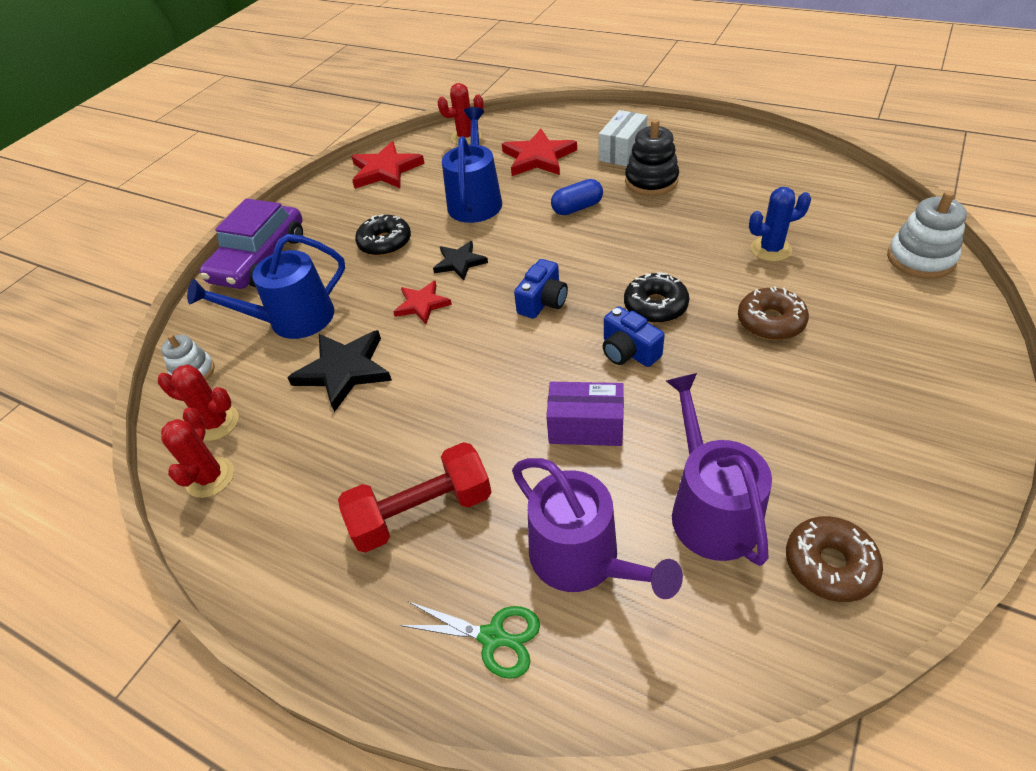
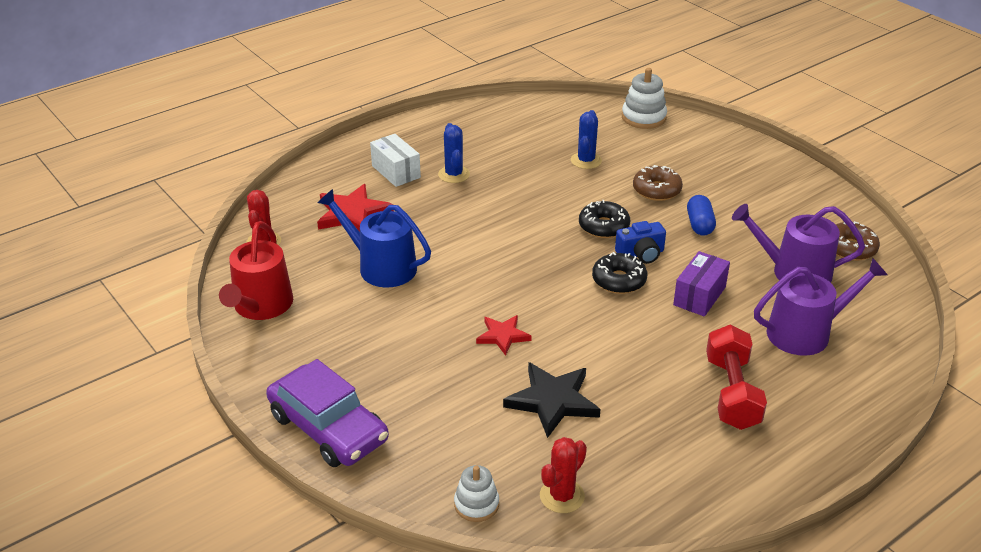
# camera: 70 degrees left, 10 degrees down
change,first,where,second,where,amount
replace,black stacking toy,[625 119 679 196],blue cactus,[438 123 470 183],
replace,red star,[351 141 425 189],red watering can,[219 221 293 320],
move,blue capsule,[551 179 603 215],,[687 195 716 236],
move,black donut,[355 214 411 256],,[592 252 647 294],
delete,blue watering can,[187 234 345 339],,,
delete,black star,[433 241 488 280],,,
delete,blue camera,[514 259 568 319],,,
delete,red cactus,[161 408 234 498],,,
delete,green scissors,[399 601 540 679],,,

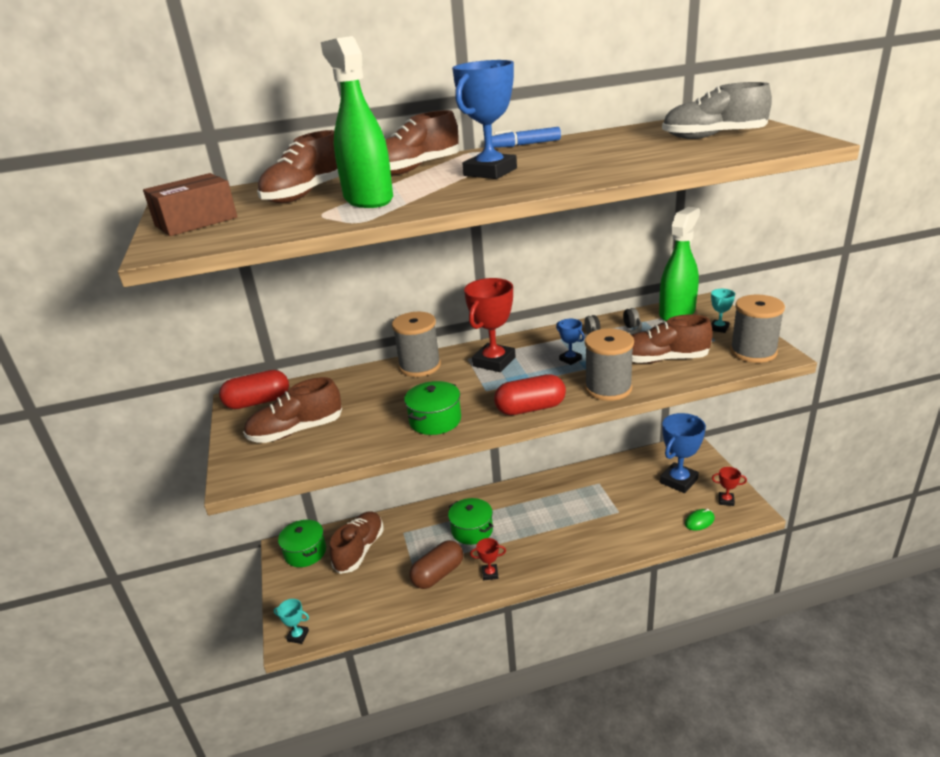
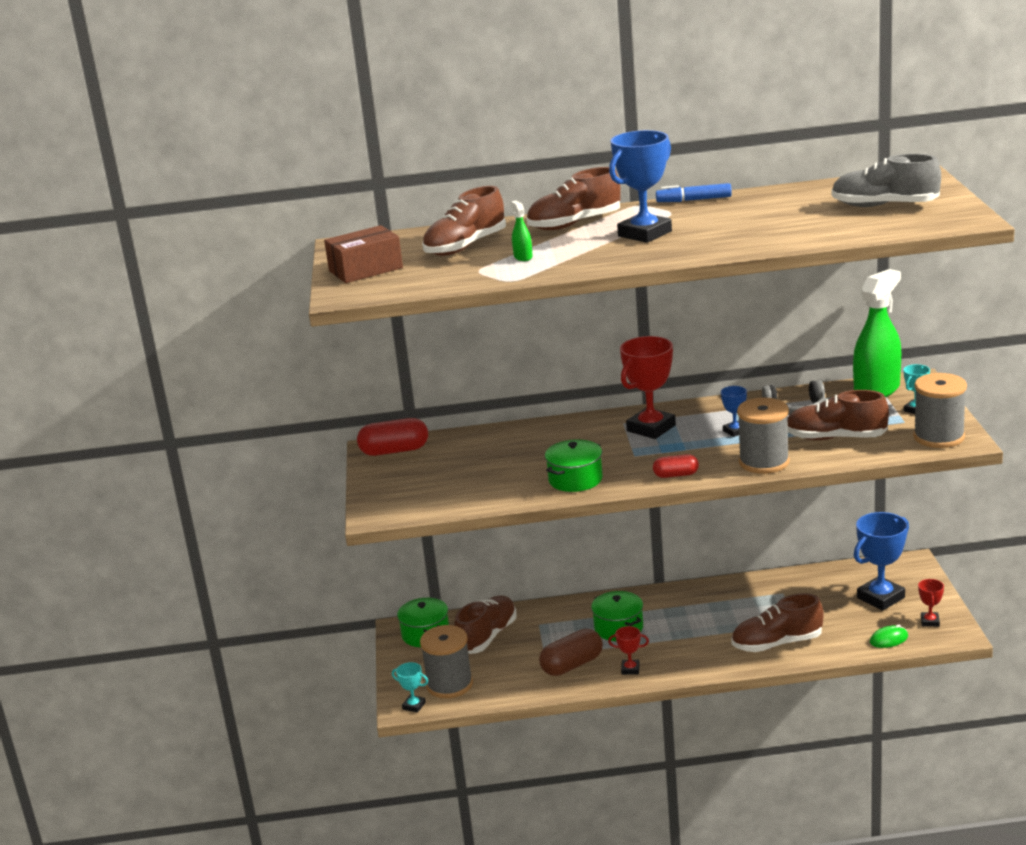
# camera: 10 degrees right, 5 degrees down
change,first,where,second,where,amount
resize,green spray bottle,[321 36 393 208],,[510 200 533 261],x0.41
move,grey spool,[392 312 441 377],,[420 625 473 698],
resize,red capsule,[494 374 566 415],,[653 454 699 478],x0.60
move,brown shoe,[243 377 342 443],,[731 593 824 652],
rotate,red trophy,[712 467 747 506],,[918 579 944 627],75 degrees clockwise

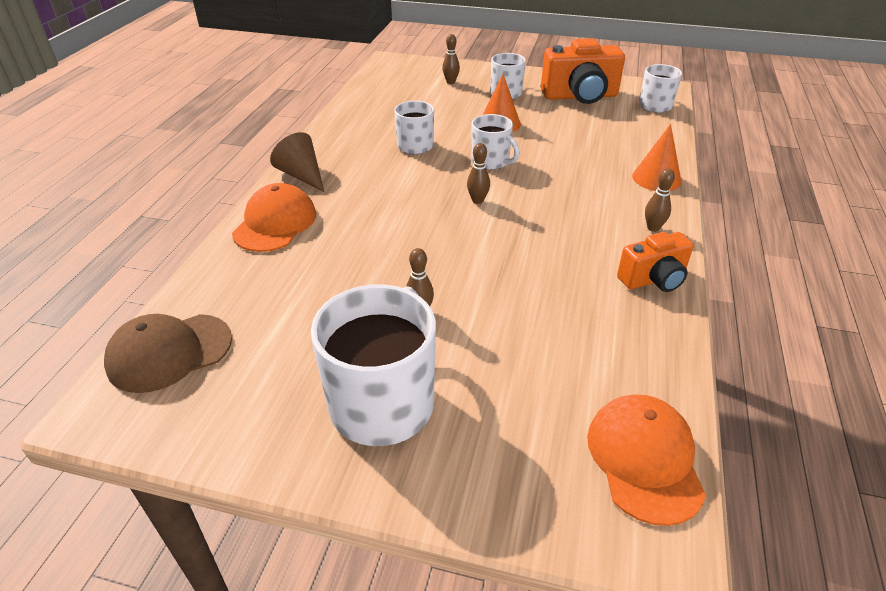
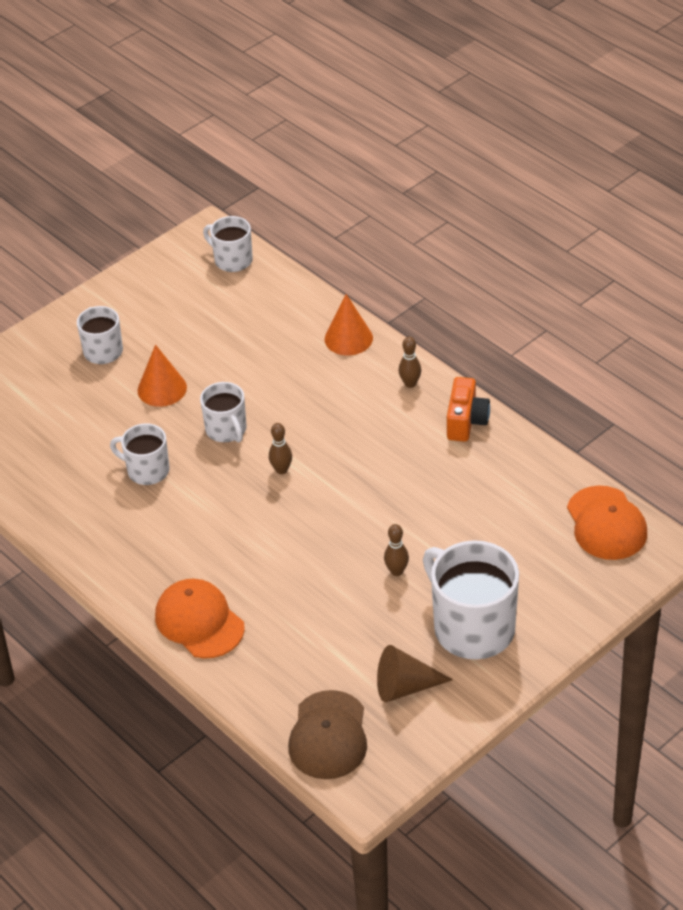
# camera: 55 degrees left, 5 degrees up
change,first,where,second,where,amount
delete,brown bowling pin,[442 34 460 84],,,
delete,orange camera,[541 38 625 104],,,
rotate,white mug,[472 114 520 170],,[200 382 247 442],75 degrees clockwise
move,brown cone,[270 132 324 192],,[377 645 453 702],
rotate,orange cap,[587 395 706 526],,[567 486 647 560],135 degrees counterclockwise

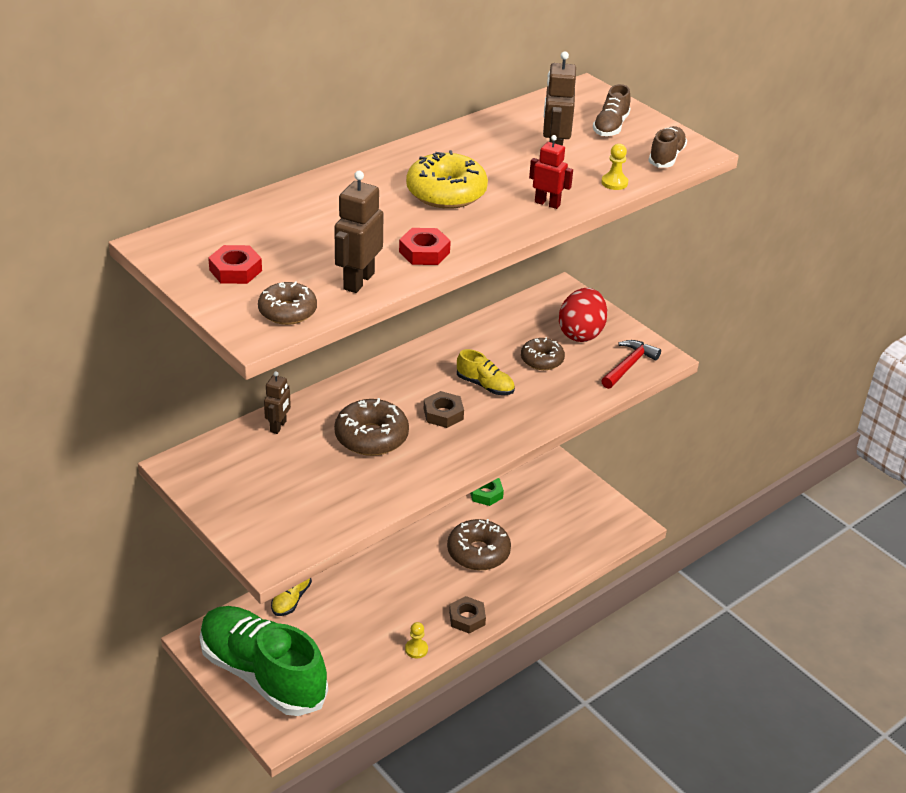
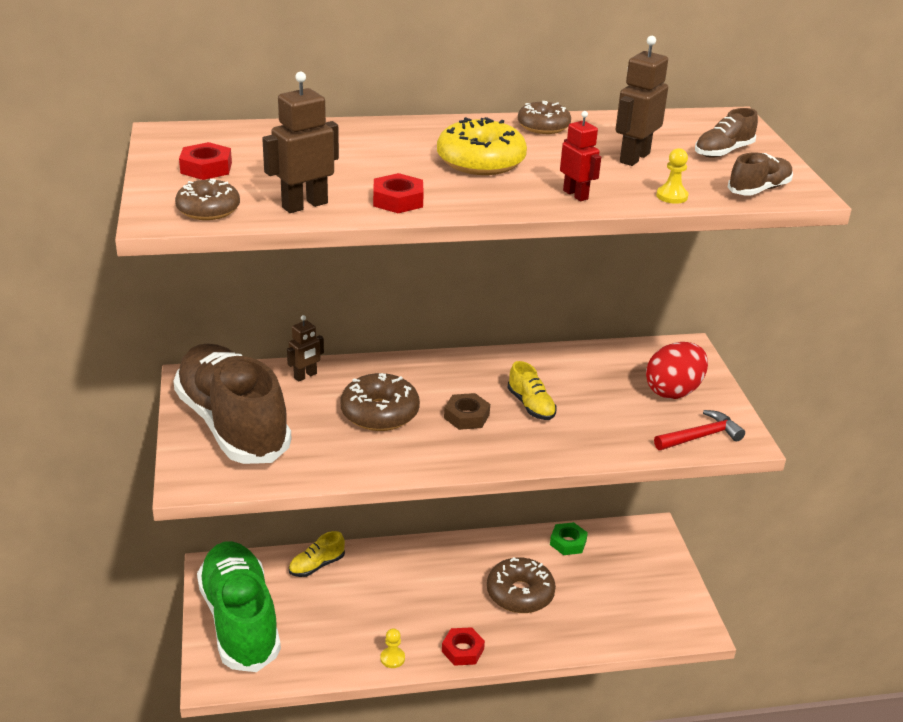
# camera: 30 degrees right, 5 degrees down
change,first,where,second,where,amount
move,brown donut,[521 337 565 370],,[518 101 571 134],
recolor,brown nut,[449 596 486 634],red nut,[442 627 485 666],
insert,,,brown shoe,[173 343 291 464],

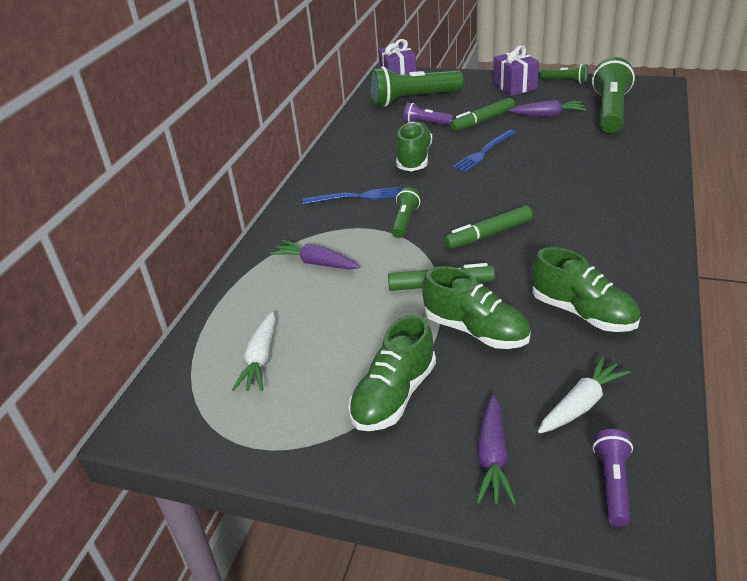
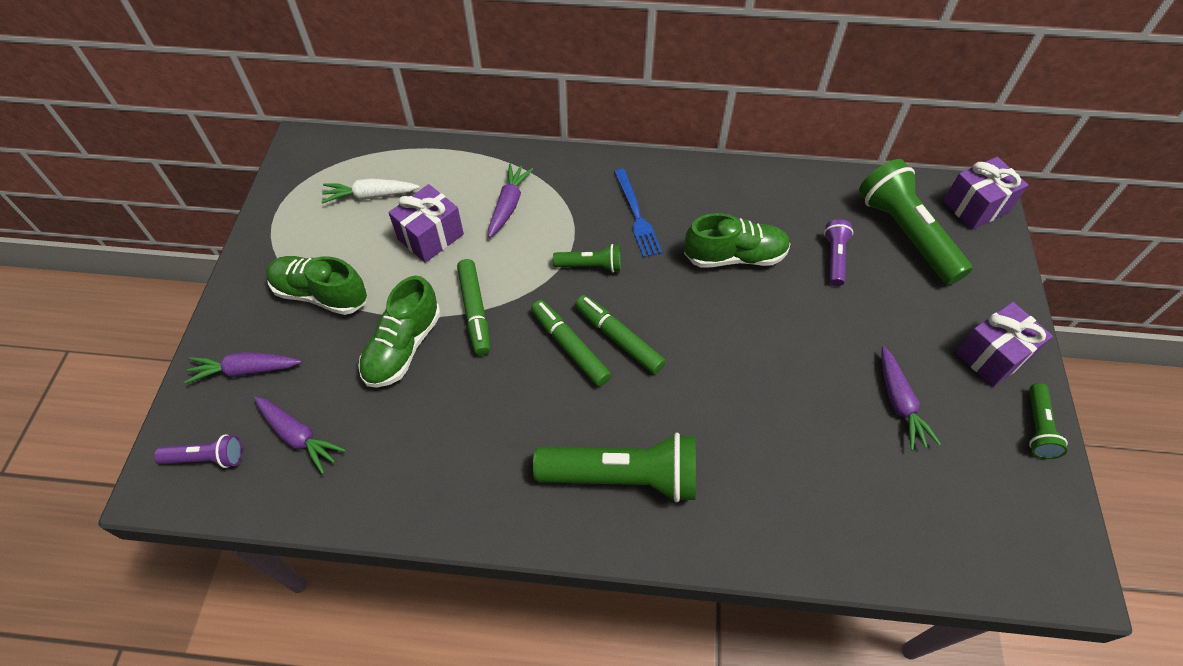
# camera: 75 degrees right, 20 degrees up
change,first,where,second,where,amount
move,green flashlight,[592 57 635 133],,[533 433 696 502],
move,green marker,[450 98 515 131],,[575 295 666 374],
delete,blue fork,[452 130 516 172],,,
delete,green shoe,[531 247 641 332],,,
recolor,white carrot,[538 356 631 434],purple carrot,[254 396 346 474],
insert,,,purple gift,[389 184 464 263],

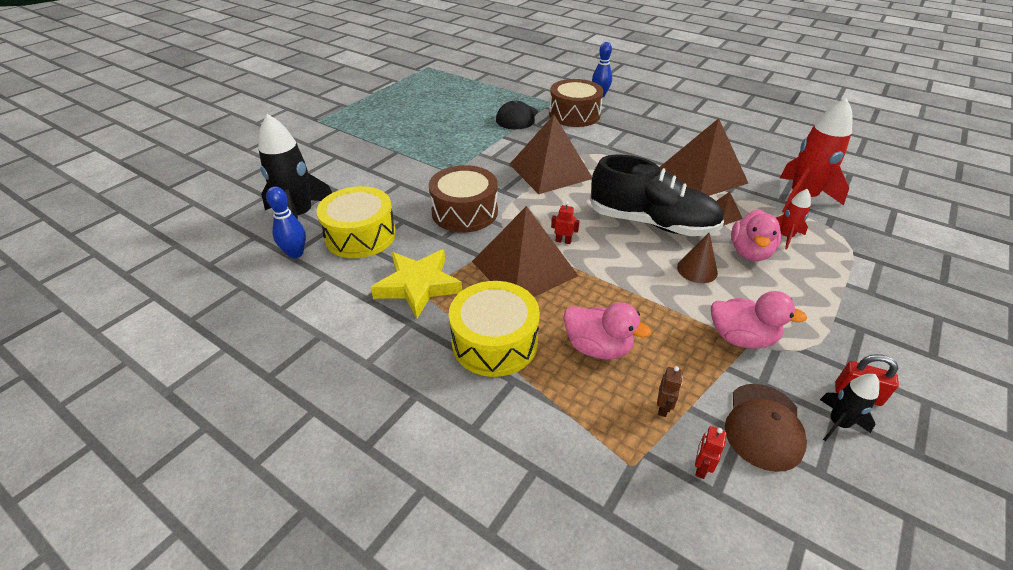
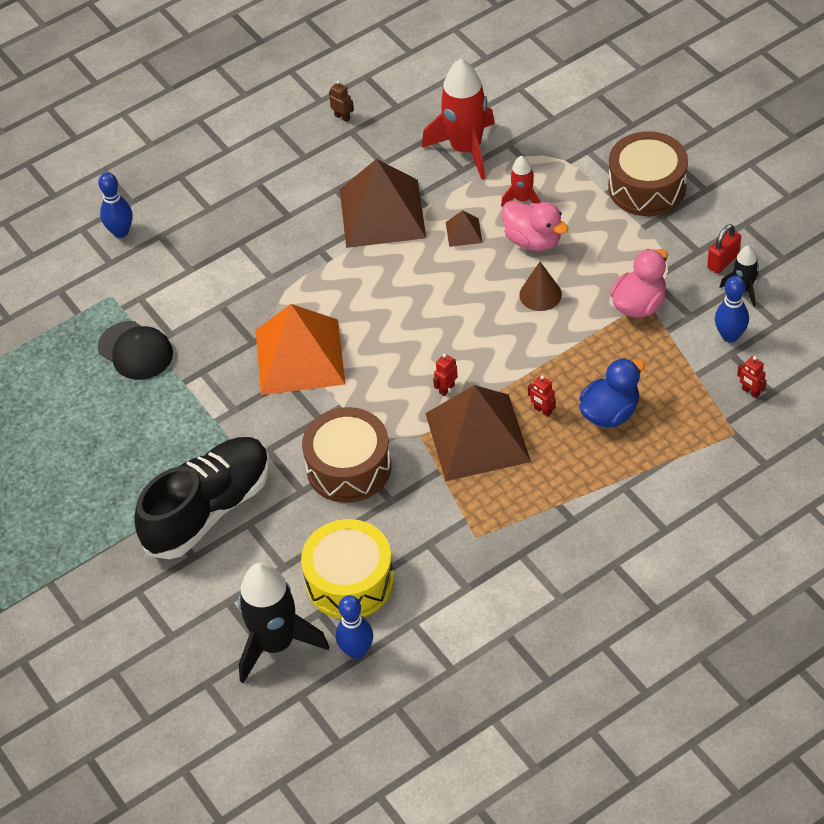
# camera: 65 degrees left, 10 degrees up
change,first,where,second,where,amount
move,brown drum,[549 79 604 127],,[608 131 688 216],
recolor,brown pyramid,[509 115 592 194],orange pyramid,[256 304 345 395],
move,black shoe,[590 154 724 236],,[134 437 270 559],
delete,yellow star,[370 249 462 318],,,
delete,yellow drum,[449 281 540 377],,,
recolor,pink duck,[563 302 651 359],blue duck,[579 358 645 427],
move,brown robot,[657 366 683 417],,[329 80 354 122],
replace,brown cap,[725 384 807 472],blue bowling pin,[715 276 749 343],
insert,,,red robot,[528 375 556 417],

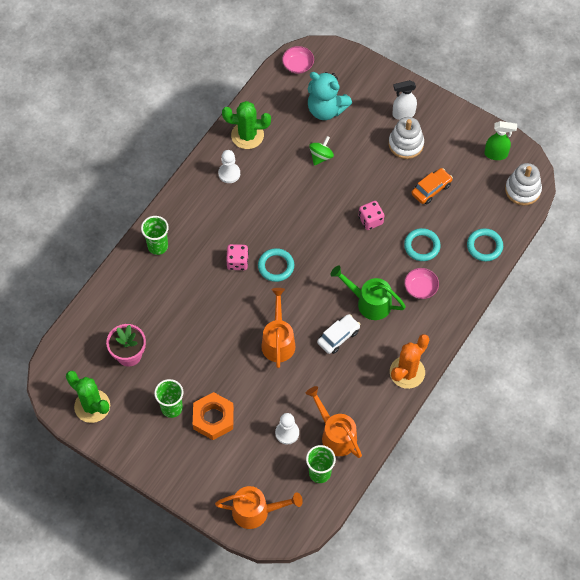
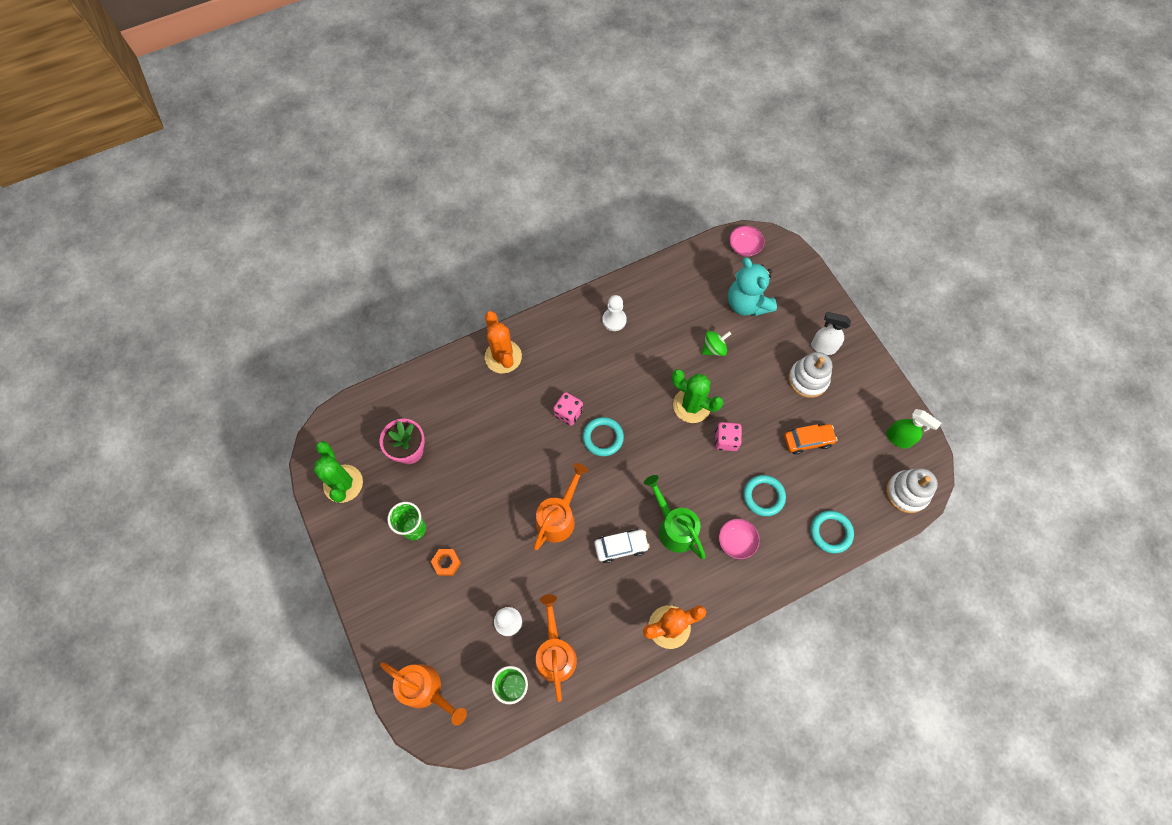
# camera: 30 degrees right, 5 degrees up
change,first,where,second,where,amount
move,green cactus,[222 101 271 149],,[672 369 723 423],
replace,green cup,[141 216 169 255],orange cactus,[485 311 522 373],
resize,orange nut,[193 392 234 440],,[431 549 461 576],x0.55

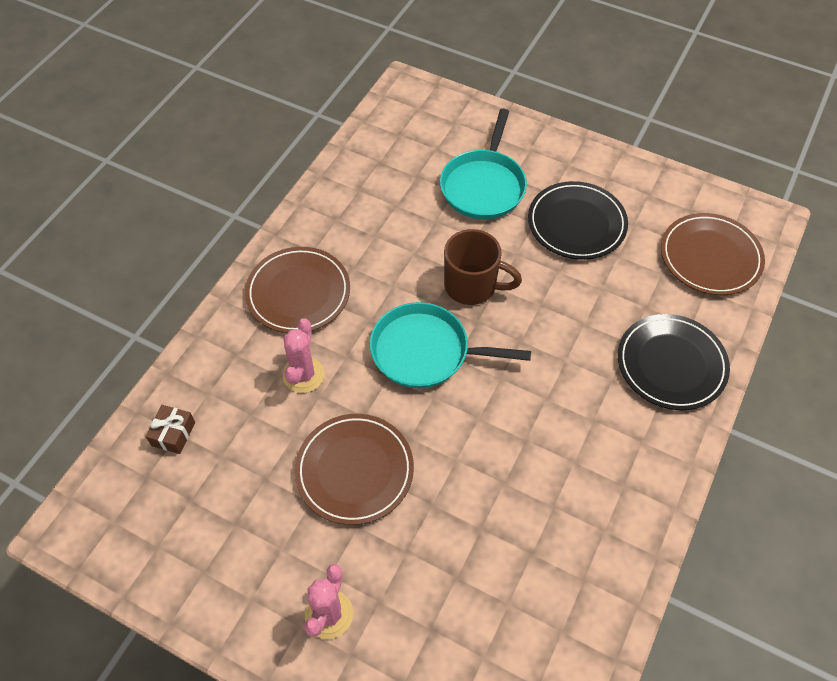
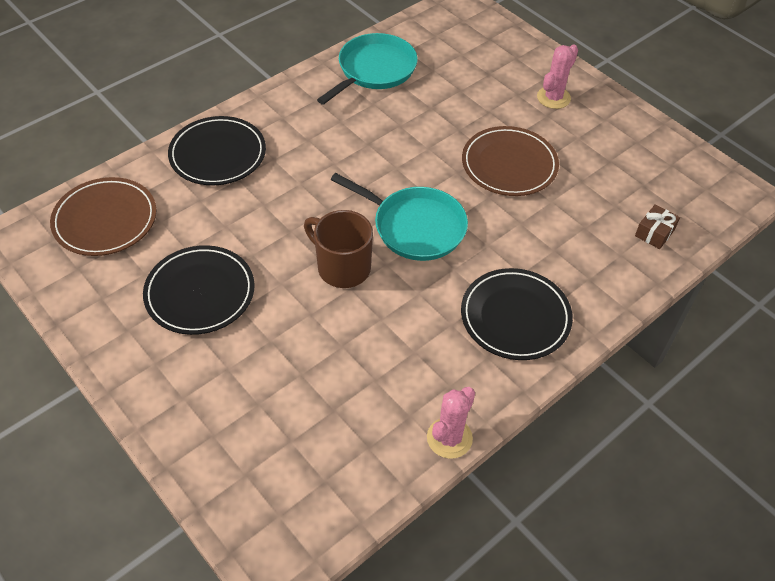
# camera: 160 degrees left, 5 degrees down
change,first,where,second,where,amount
move,turquoise pan,[440 109 527 219],,[317 33 418 105],
recolor,brown plate,[245 247 350 333],black plate,[461 268 573 360],
move,pink cactus,[283 318 325 393],,[427 387 475 459],

